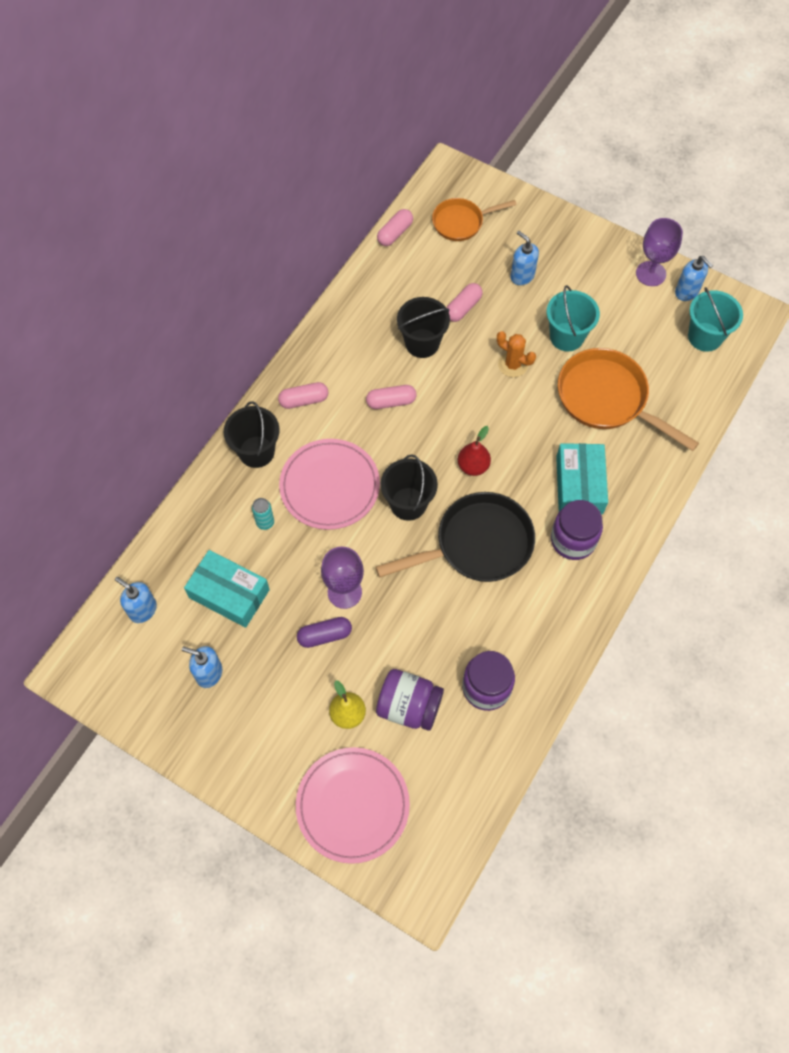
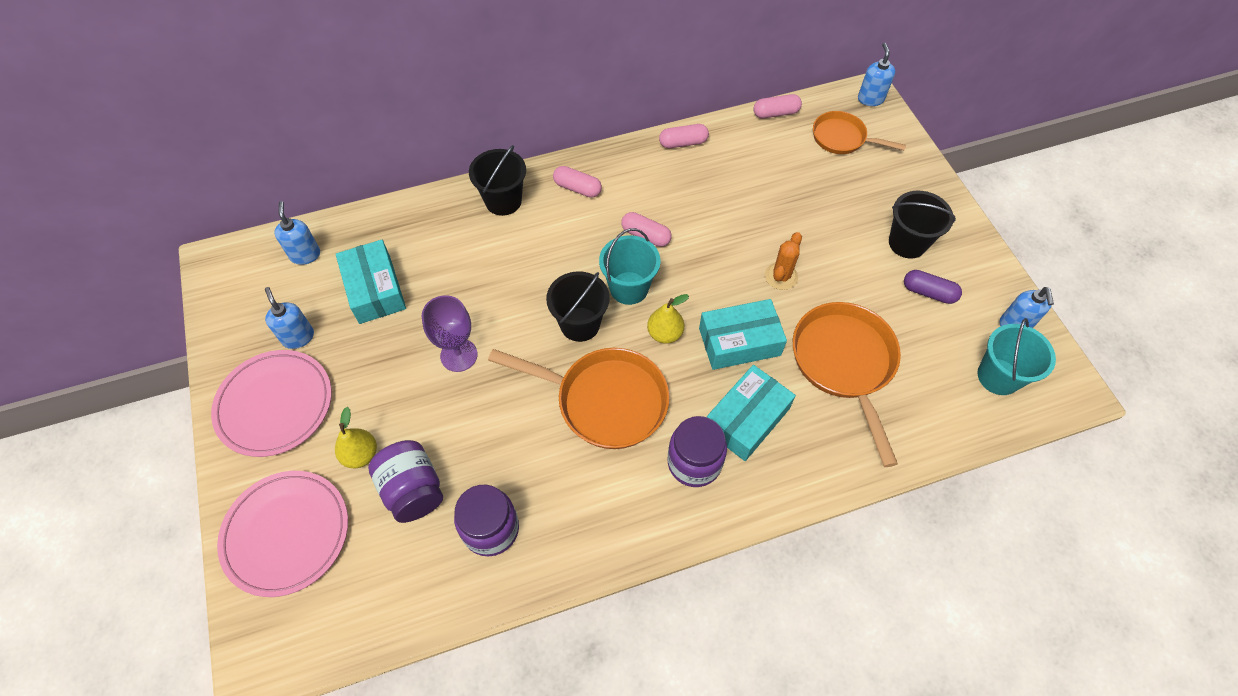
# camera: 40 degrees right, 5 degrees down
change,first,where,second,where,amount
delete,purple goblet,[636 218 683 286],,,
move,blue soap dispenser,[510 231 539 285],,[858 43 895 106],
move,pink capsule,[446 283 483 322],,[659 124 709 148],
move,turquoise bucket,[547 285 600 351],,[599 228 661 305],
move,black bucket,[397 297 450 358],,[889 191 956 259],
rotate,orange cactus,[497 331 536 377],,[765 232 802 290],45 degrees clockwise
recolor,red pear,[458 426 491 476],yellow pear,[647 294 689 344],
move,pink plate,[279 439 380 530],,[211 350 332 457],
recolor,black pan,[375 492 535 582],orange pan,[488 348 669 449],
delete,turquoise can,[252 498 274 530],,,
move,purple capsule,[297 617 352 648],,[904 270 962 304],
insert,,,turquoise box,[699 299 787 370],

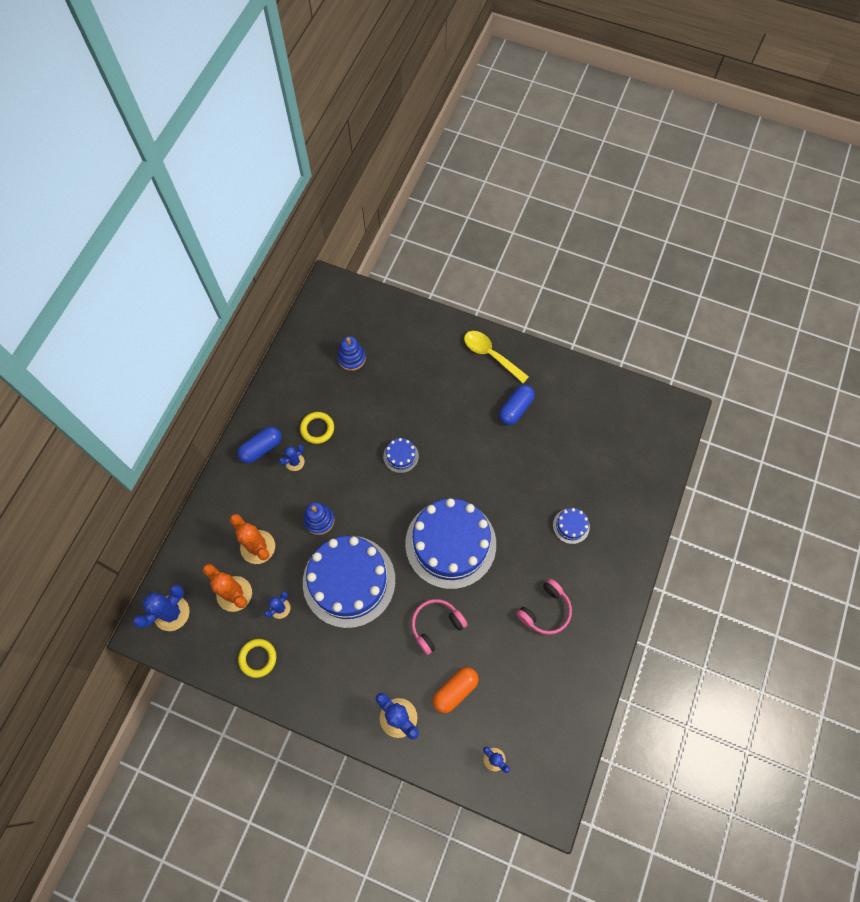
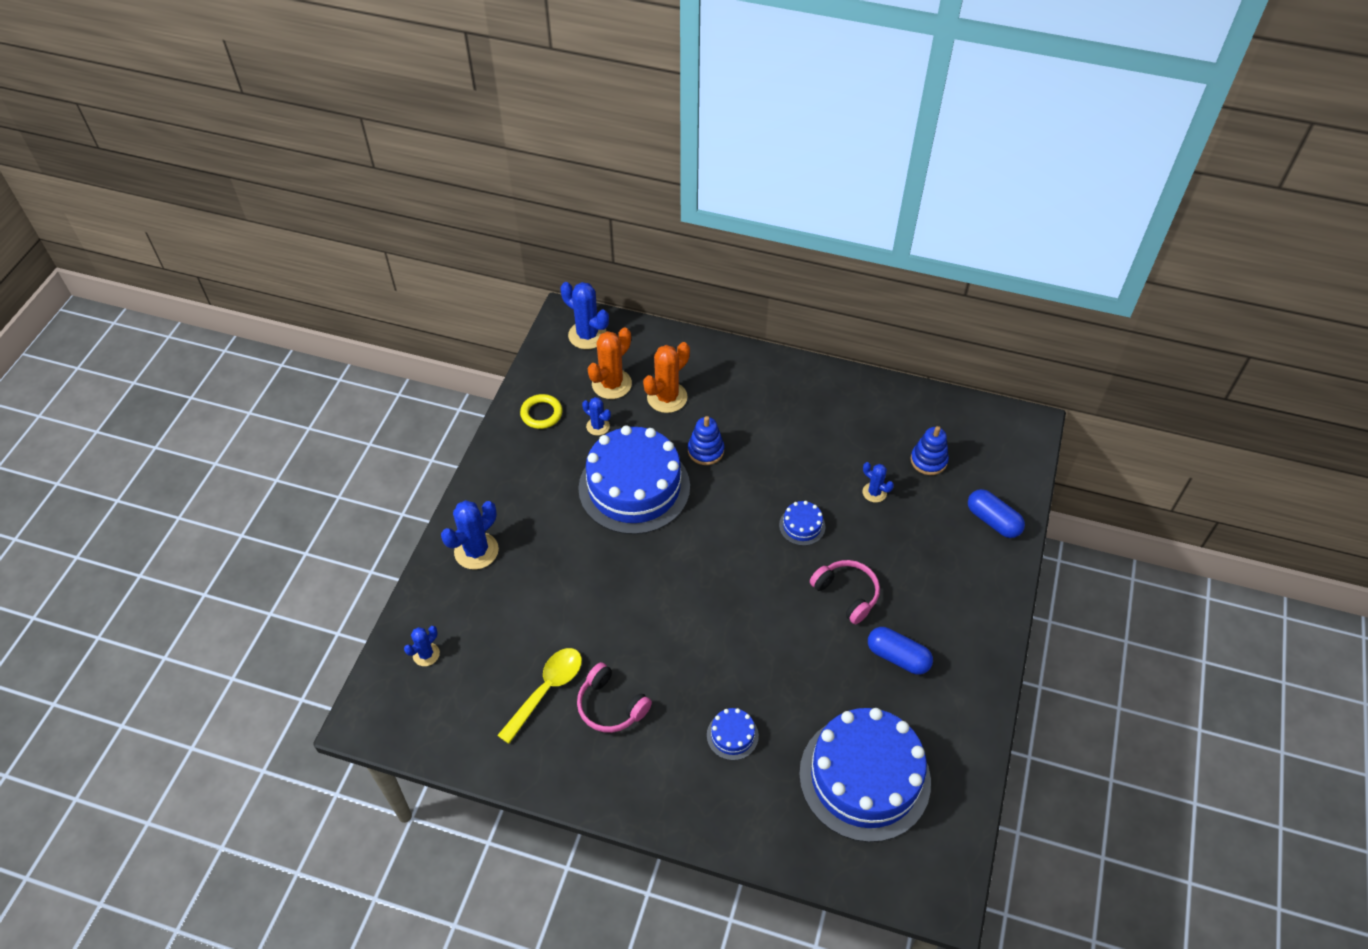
# camera: 85 degrees right, 15 degrees down
change,first,where,second,where,amount
move,yellow spoon,[464 331 529 383],,[497 648 582 744],
delete,yellow ring,[300 412 334 444],,,
move,blue capsule,[237 426 282 464],,[968 489 1025 538],
move,blue cactus,[279 445 305 471],,[862 462 894 503],
move,blue cake,[405 498 496 589],,[799 708 931 842],
move,pink headphones,[411 599 468 655],,[810 560 880 624],
delete,orange capsule,[433 667 478 713],,,

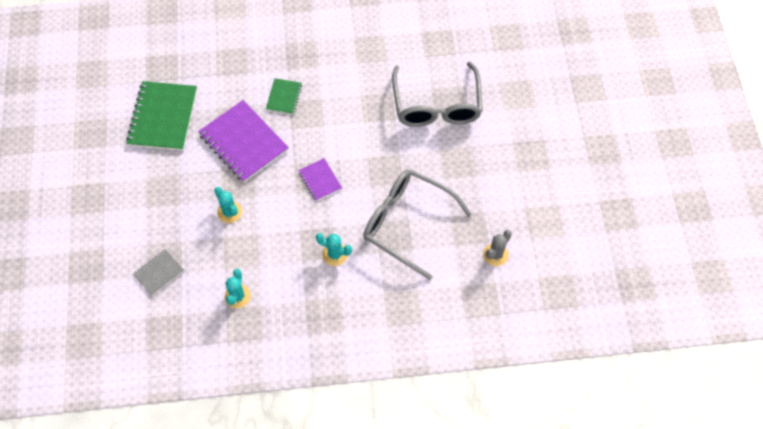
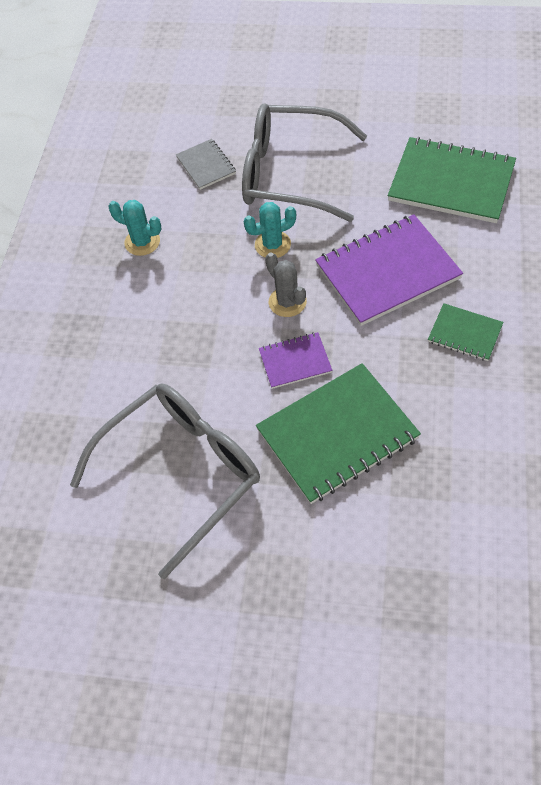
# camera: 110 degrees right, 5 degrees down
change,first,where,second,where,amount
move,grey glasses,[392 62 483 127],,[242 104 367 222],
move,grey cactus,[483 230 512 266],,[265 252 307 317],
delete,turquoise cactus,[316 233 352 266],,,
insert,,,green notebook,[256 363 421 504],

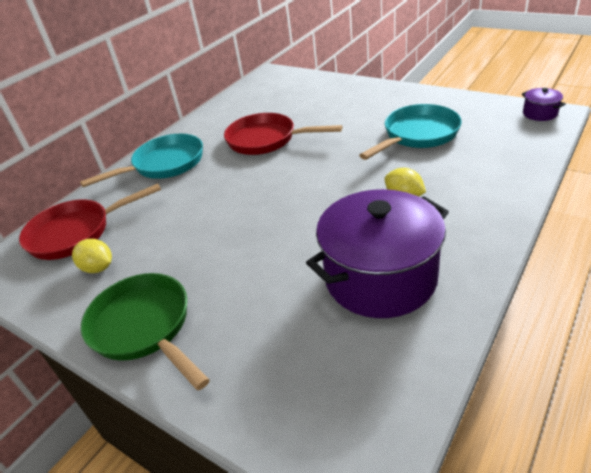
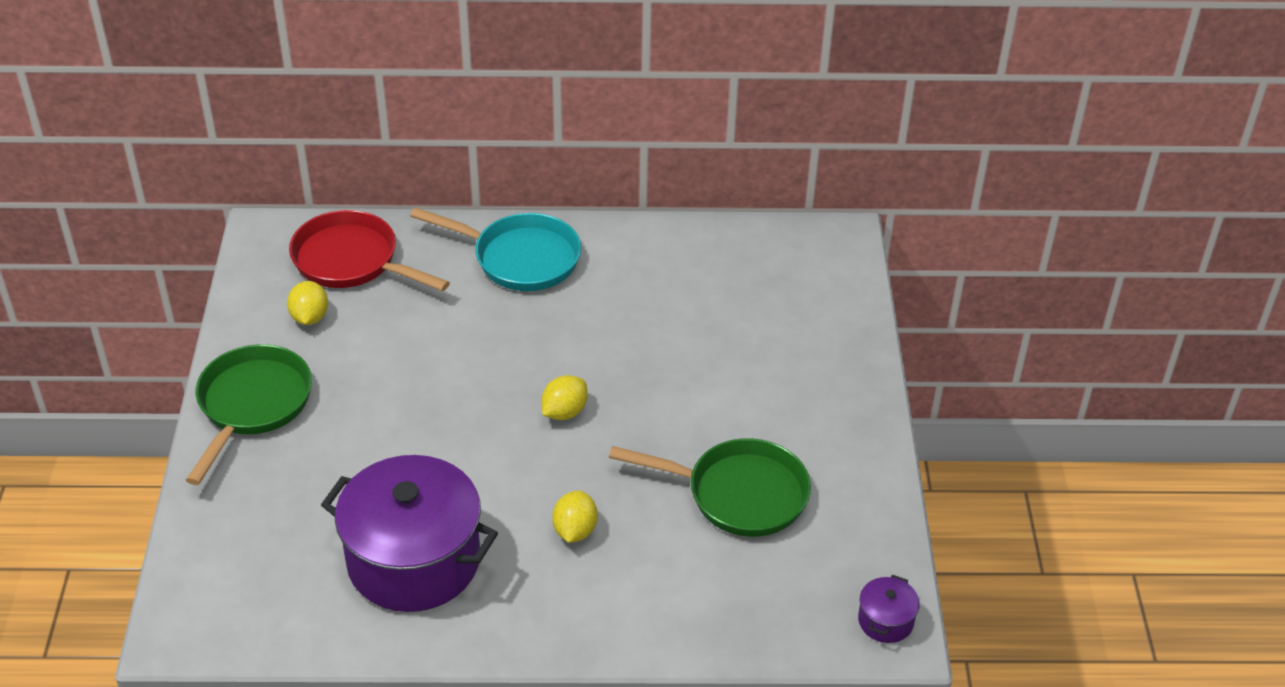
# camera: 50 degrees right, 5 degrees up
change,first,where,second,where,amount
recolor,turquoise pan,[359 104 462 160],green pan,[609 438 811 537],
delete,red pan,[224 113 342 155],,,
insert,,,yellow lemon,[541 375 588 420],

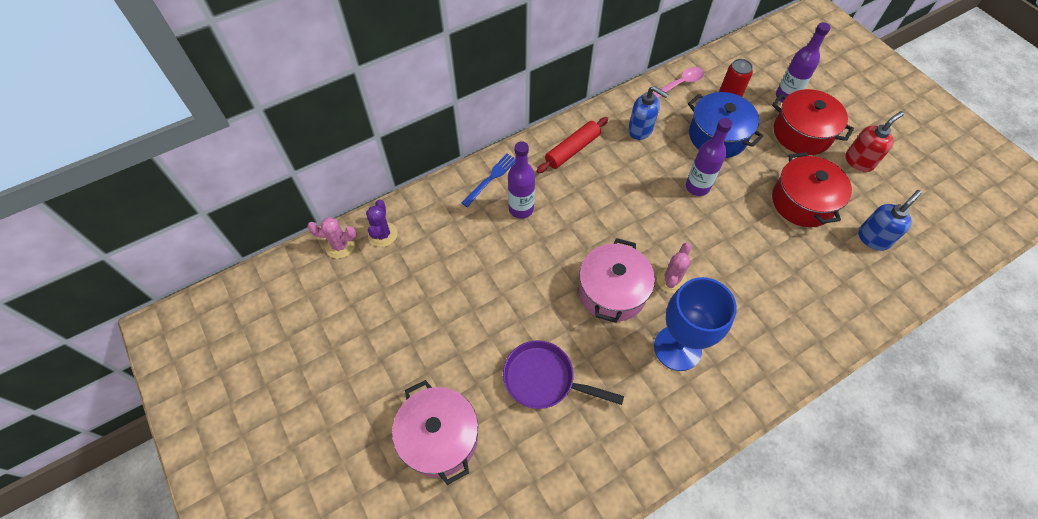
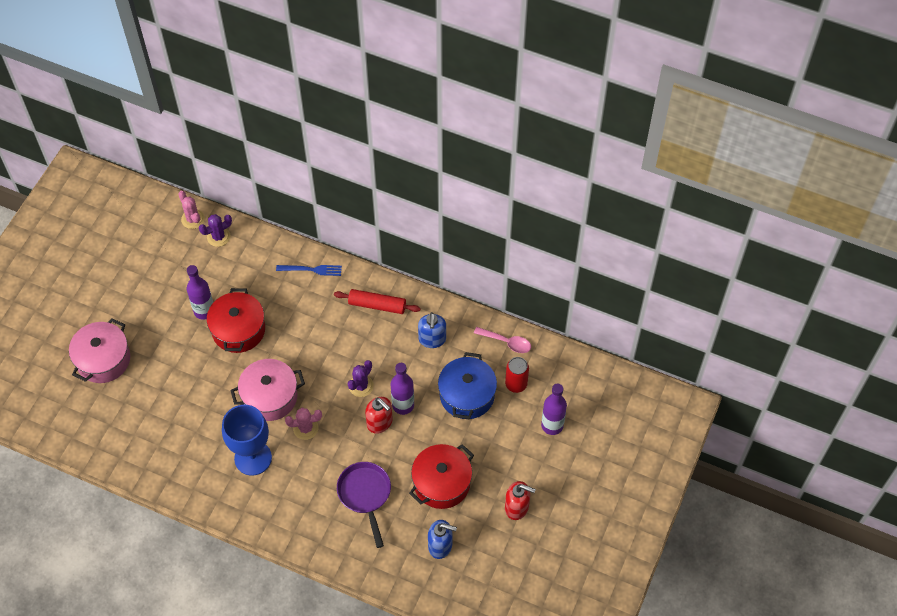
# camera: 55 degrees right, 0 degrees up
change,first,where,second,where,amount
move,red pot,[772 89 854 155],,[207 288 265 353],
move,purple bottle,[508 141 535 219],,[187 265 213 320],
move,purple pan,[503 340 624 409],,[337 462 391 548],
insert,,,purple cactus,[348 360 374 397],
insert,,,red soap dispenser,[365 397 393 434],

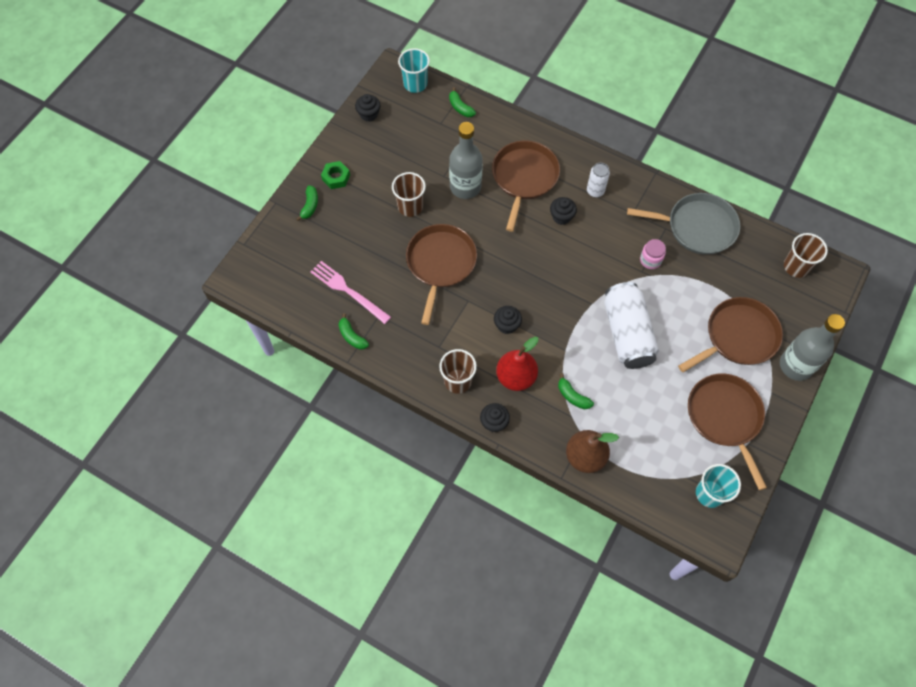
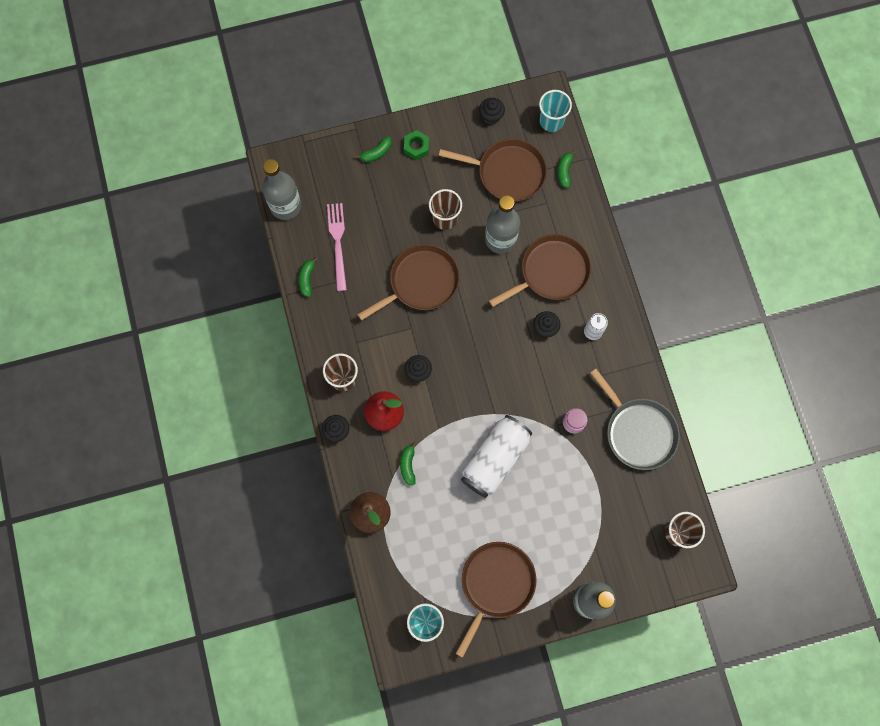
# camera: 45 degrees right, 10 degrees up
change,first,where,second,where,amount
move,brown pan,[678 297 783 372],,[439 139 547 202],
insert,,,grey bottle,[262 159 301 220],

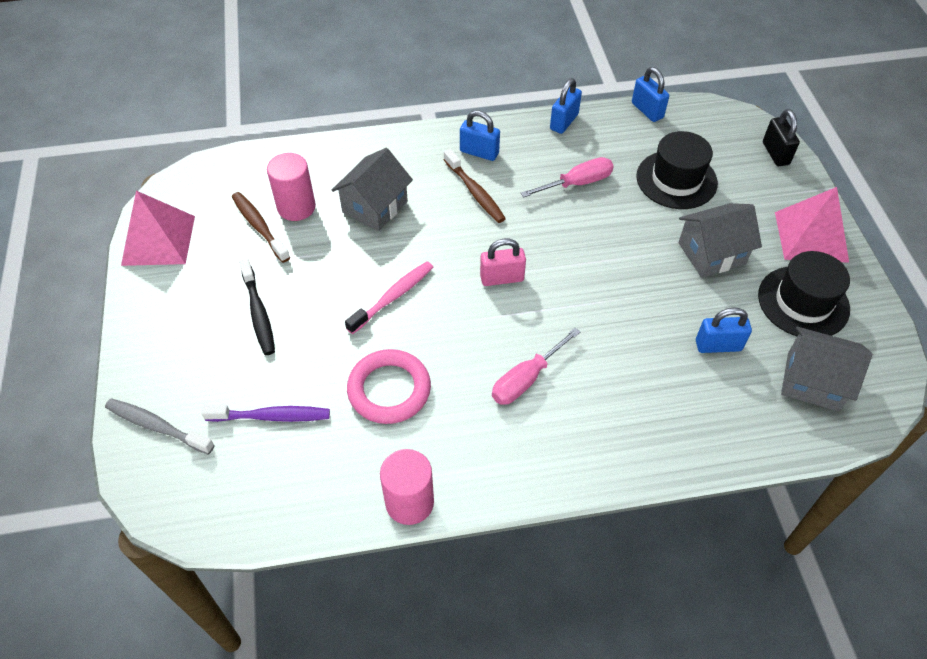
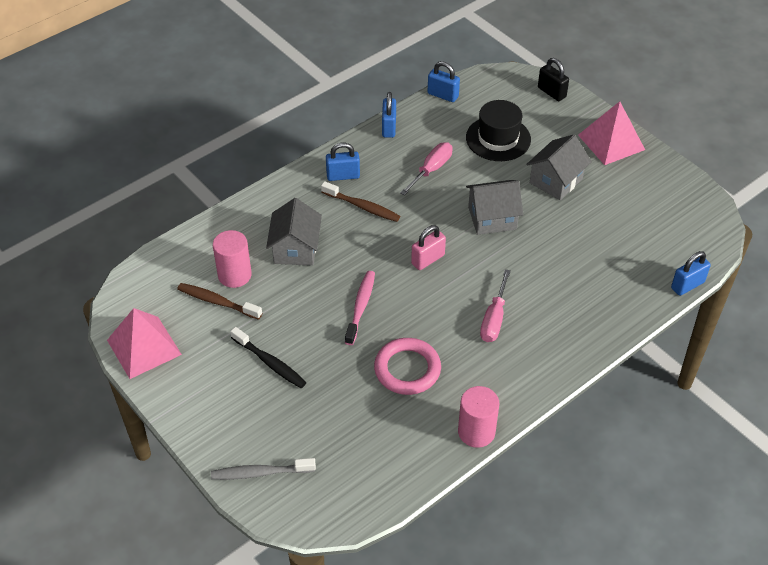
# camera: 30 degrees left, 5 degrees down
change,first,where,second,where,amount
delete,black hat,[758 251 850 336],,,
move,blue padlock,[696 308 752 353],,[671 251 711 296],
move,grey house,[781 327 872 411],,[466 180 523 235],
delete,purple toothbrush,[201 405 330 422],,,

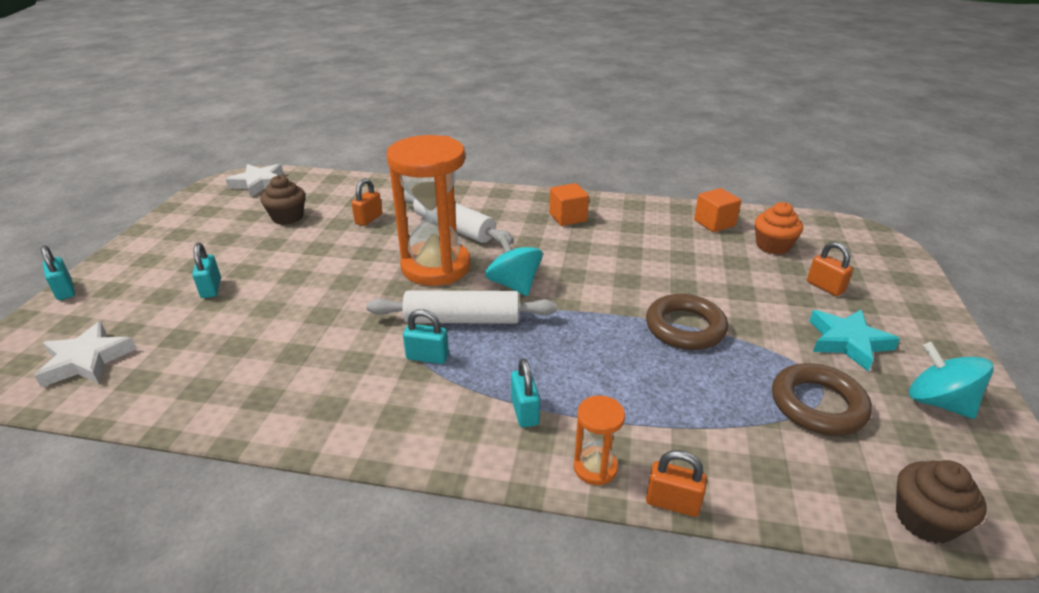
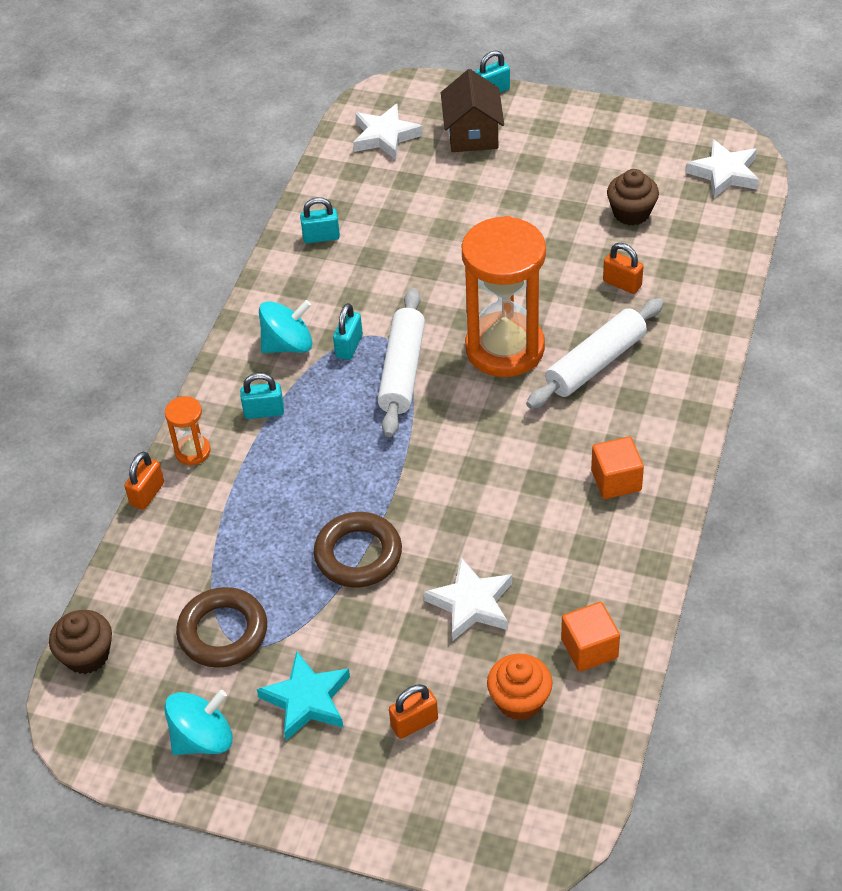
# camera: 100 degrees right, 15 degrees up
change,first,where,second,where,amount
move,turquoise spinning top,[485 234 543 296],,[259 300 312 353],
move,turquoise padlock,[192 243 221 298],,[300 197 340 243],
insert,,,brown house,[441 69 504 152],
insert,,,white star,[424 558 512 640],

